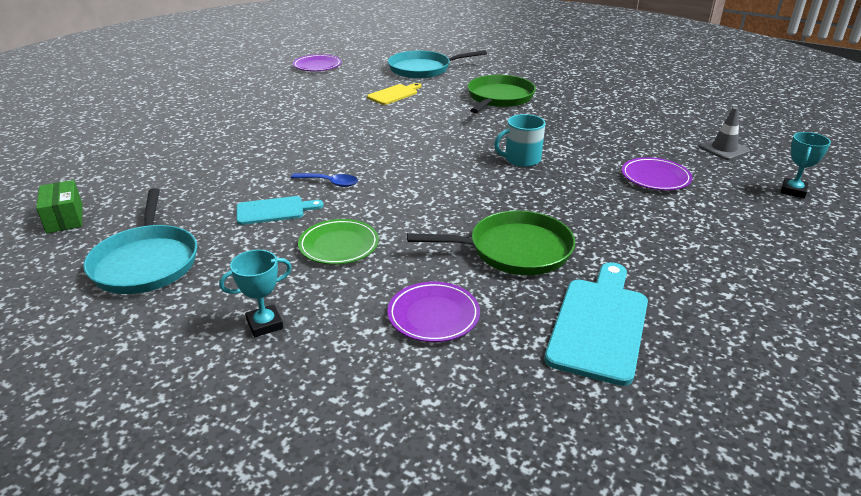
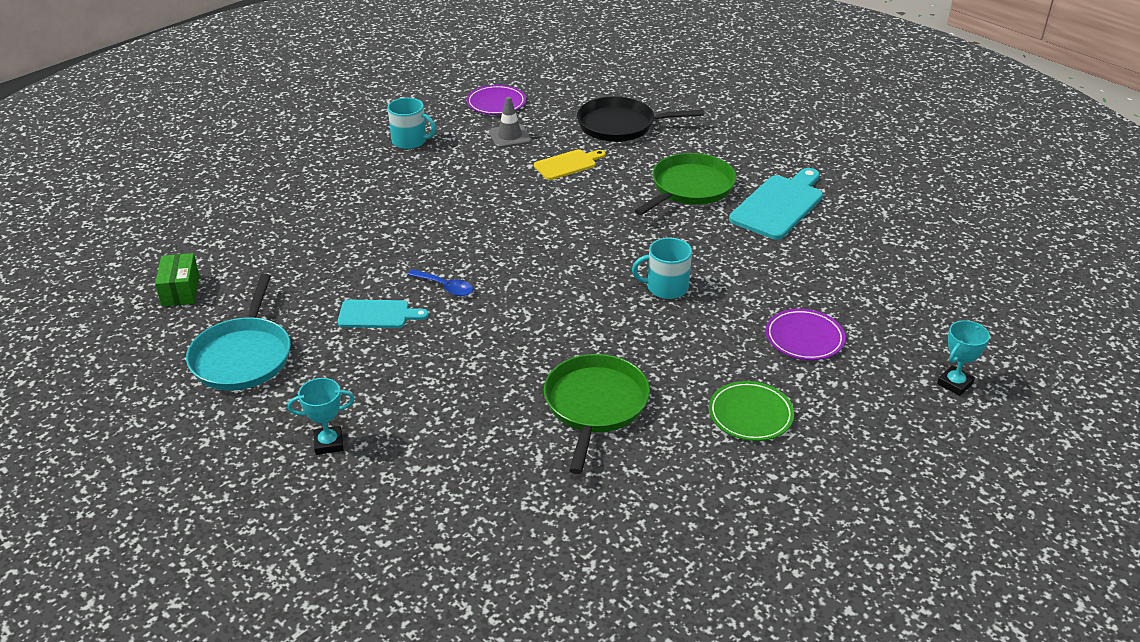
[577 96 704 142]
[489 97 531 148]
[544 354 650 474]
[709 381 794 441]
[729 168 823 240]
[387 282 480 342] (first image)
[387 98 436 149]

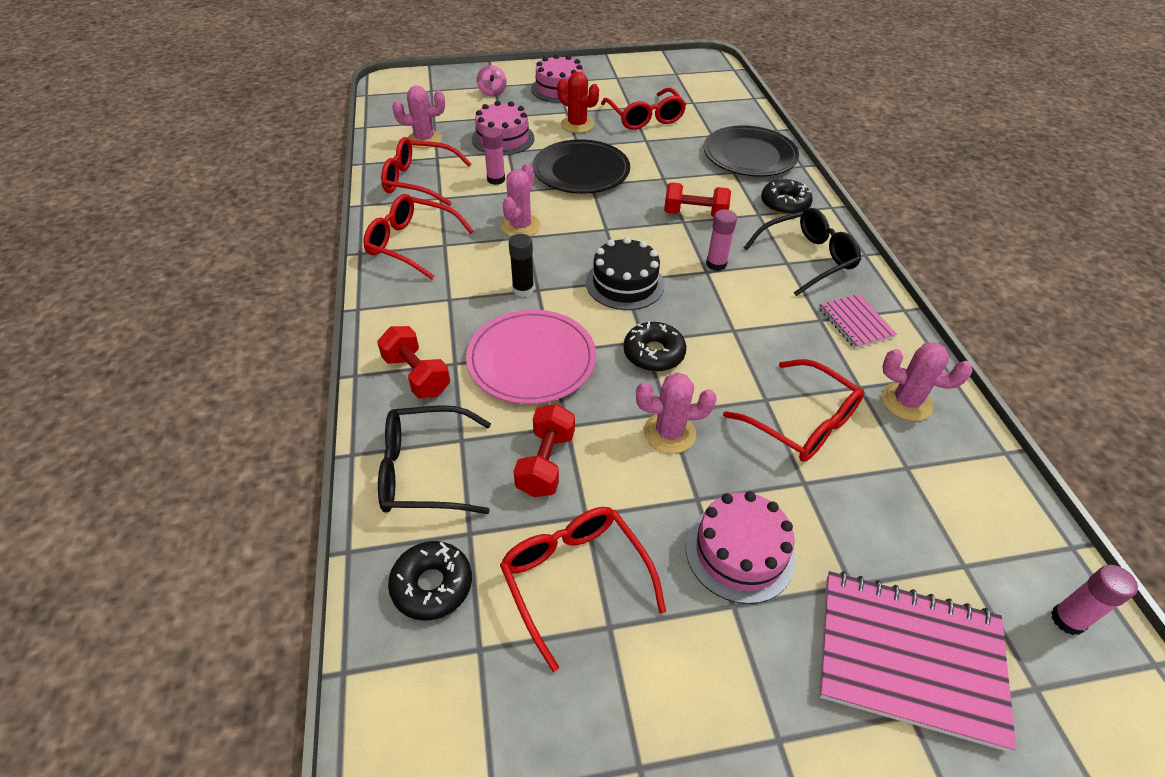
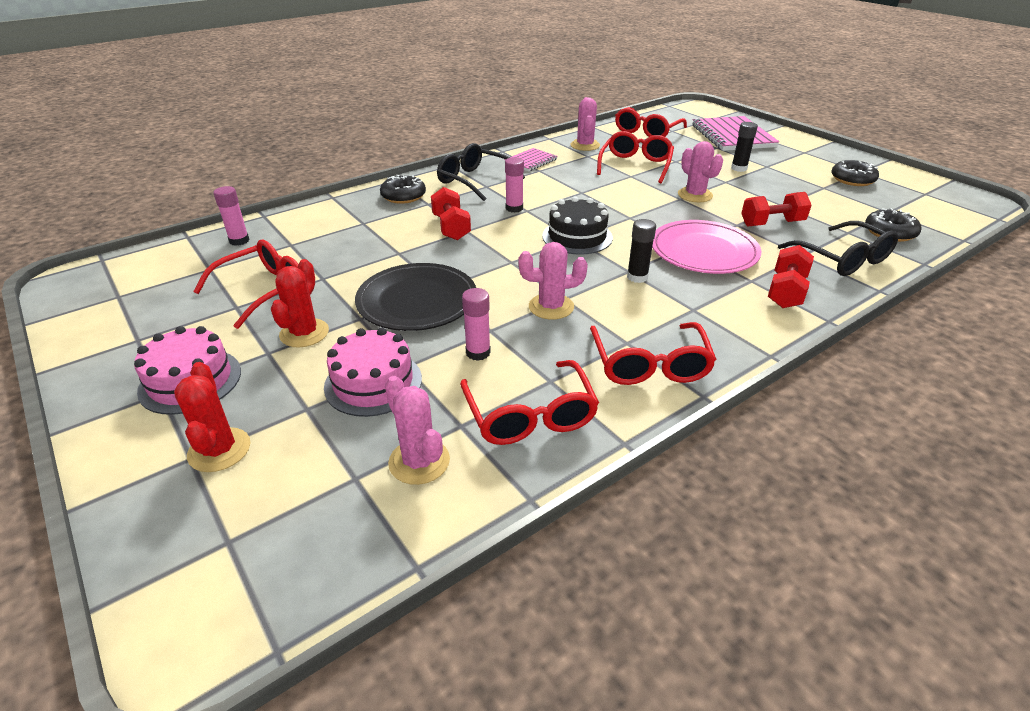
[174 362 250 472]
[704 125 799 177] (first image)
[831 160 879 186]
[731 122 758 172]
[615 107 687 137]
[213 186 250 246]

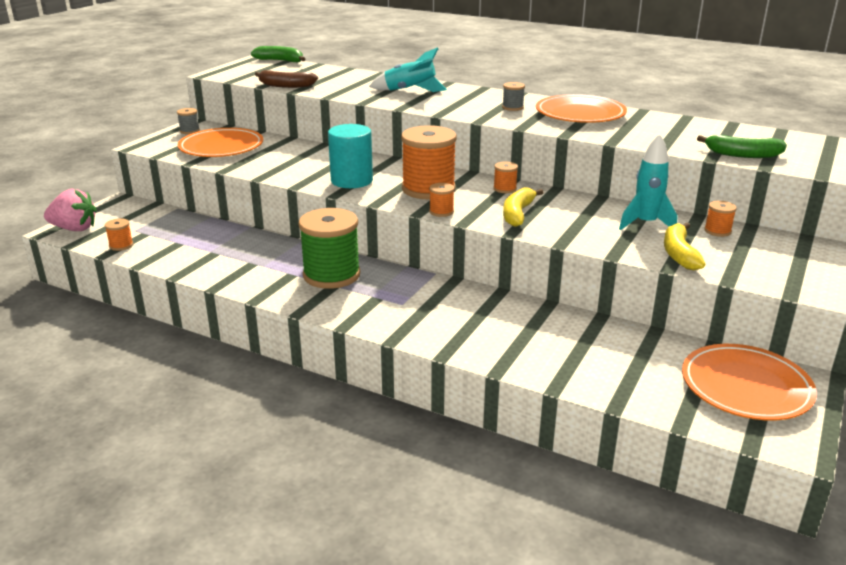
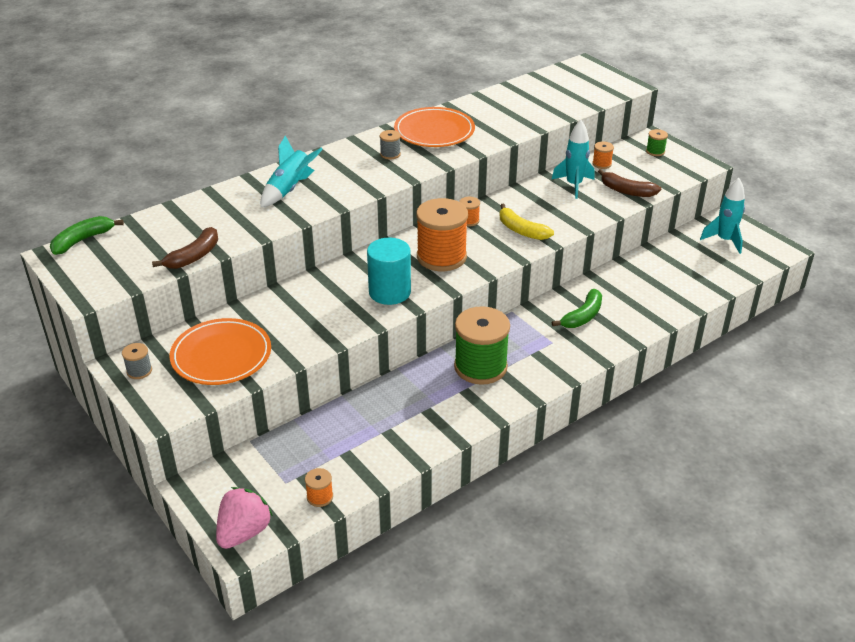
[552 289 602 328]
[429 183 455 217] (first image)
[598 169 661 197]
[700 178 745 254]
[646 129 668 156]

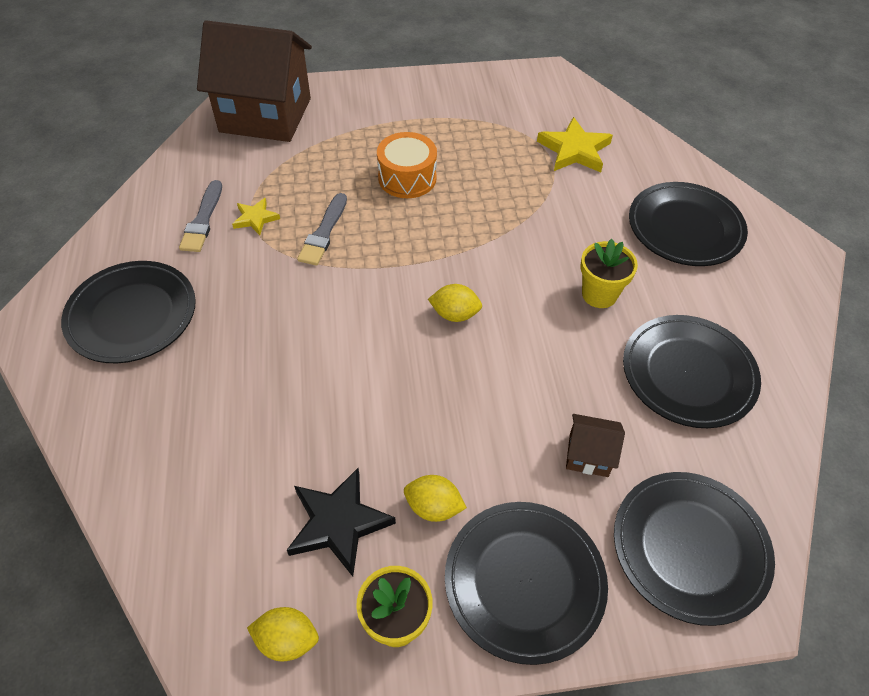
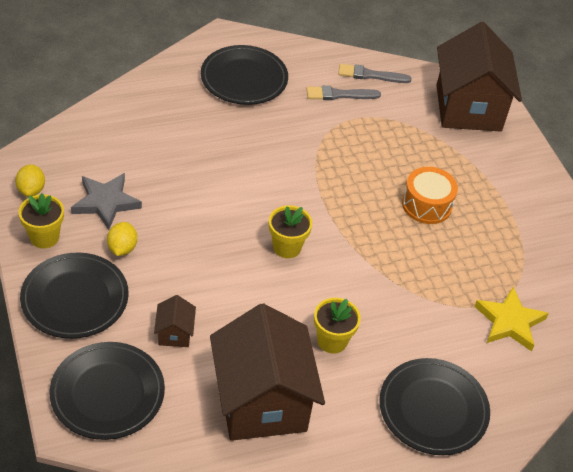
[338 64 412 83]
[232 198 280 235] (first image)
[269 205 312 258]
[210 303 325 441]
[71 173 142 230]

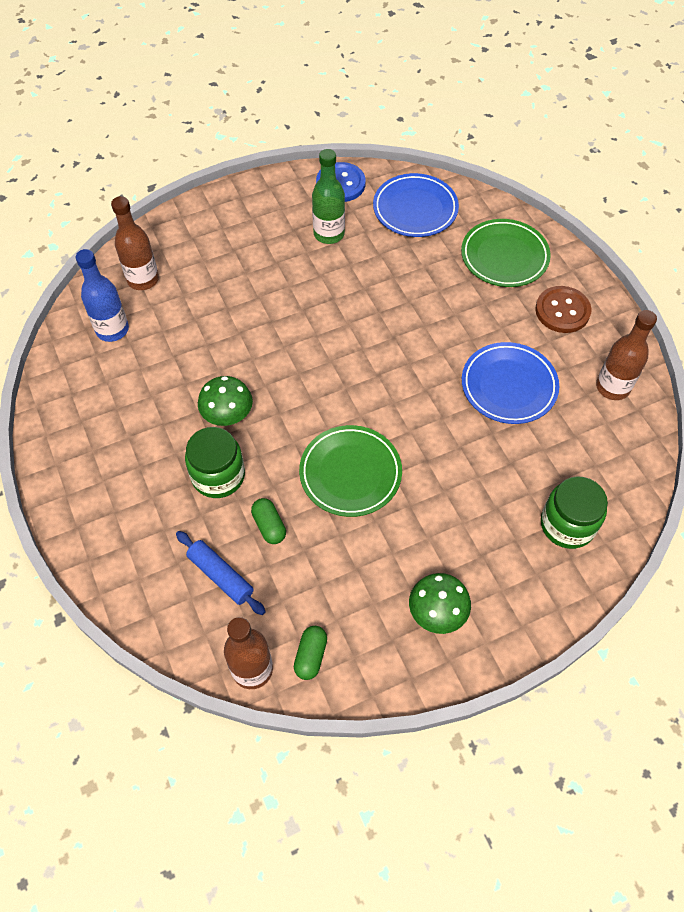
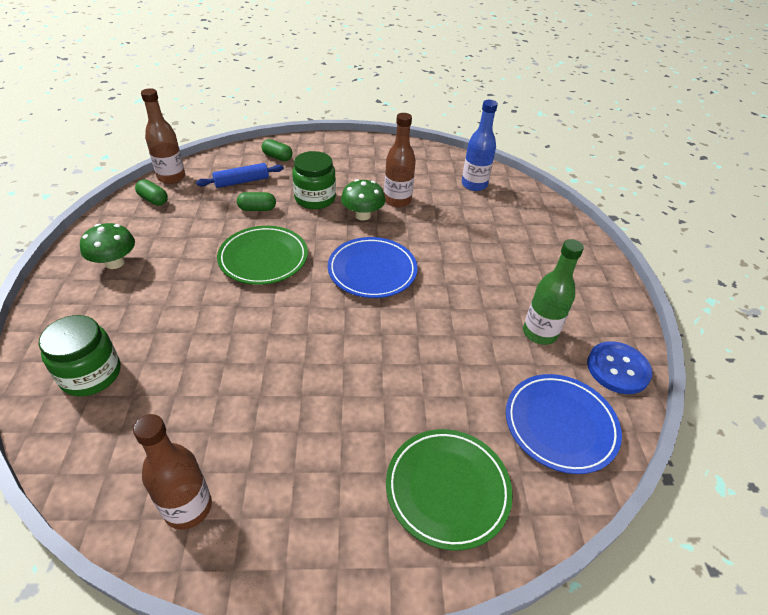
[384 113 416 207]
[535 286 592 333] (first image)
[328 237 418 298]
[262 139 293 161]

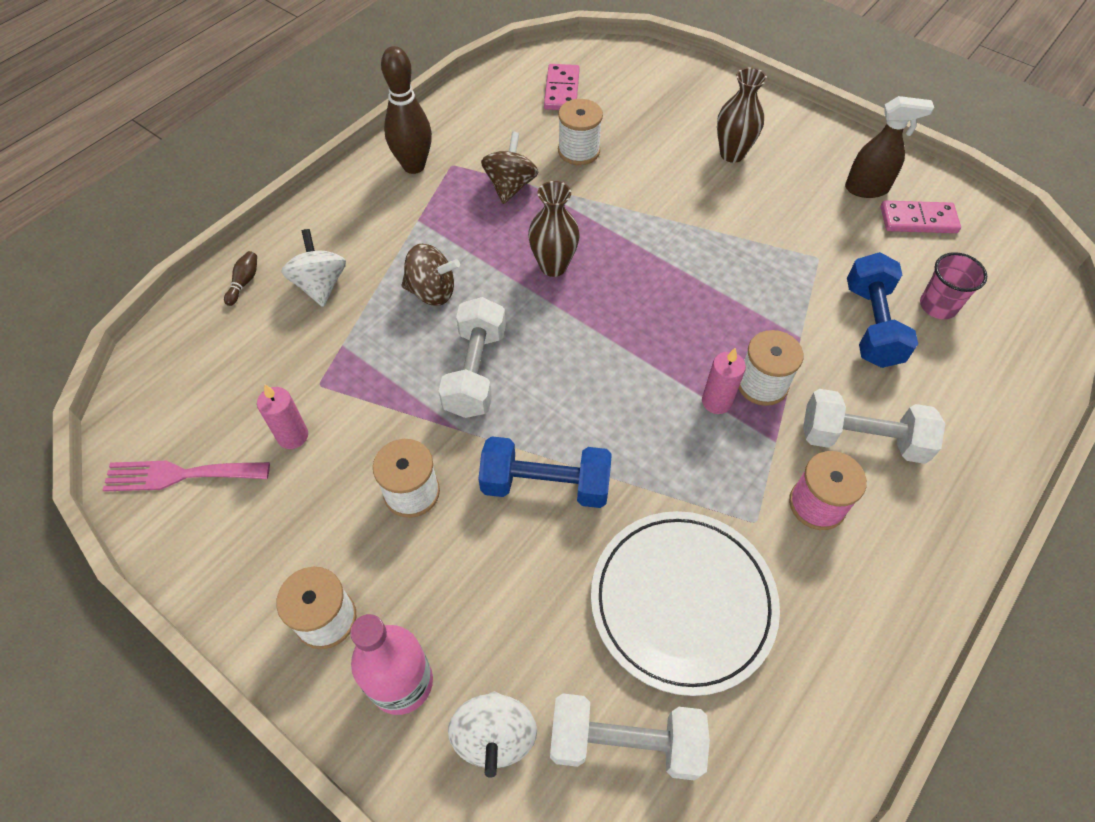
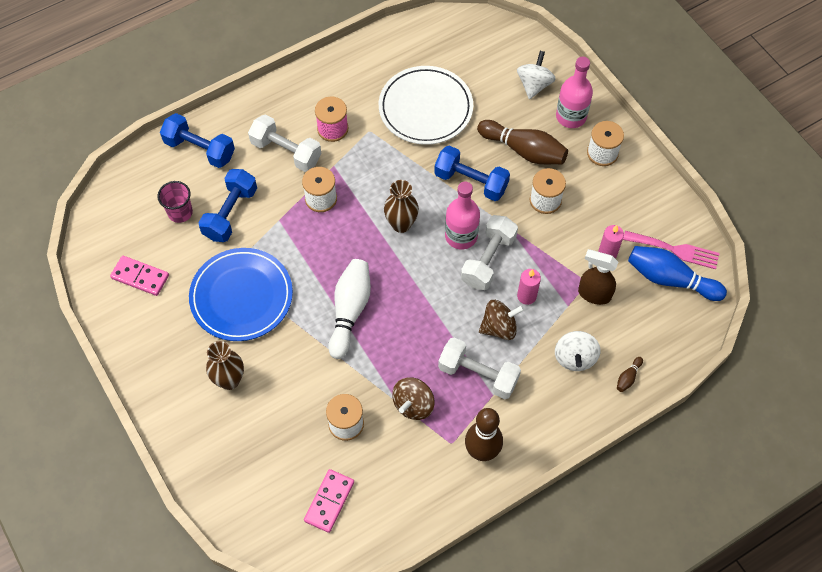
[578 249 618 305]
[384 180 419 233]
[479 300 525 340]
[517 269 541 305]
[438 338 521 399]
[160 113 235 168]
[477 120 568 164]
[445 182 480 249]
[628 246 727 301]
[189 248 293 341]
[328 259 371 359]

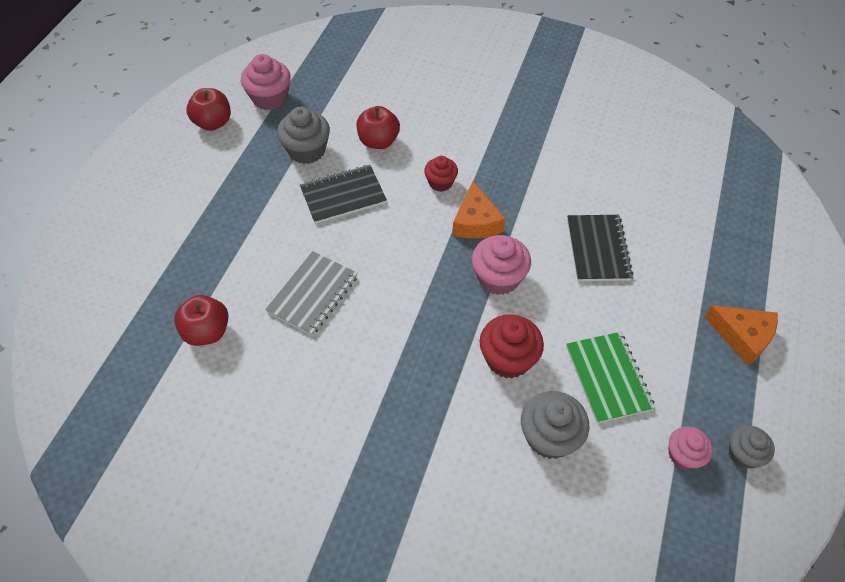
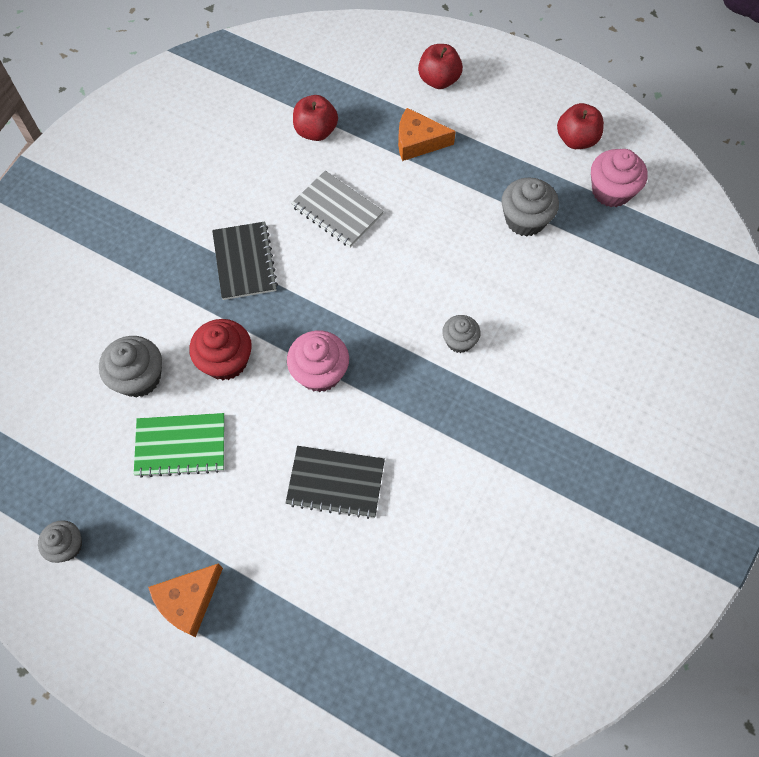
[418 44 463 89]
[442 315 481 353]
[212 221 278 300]
[398 108 456 161]
[668 426 713 470] (first image)

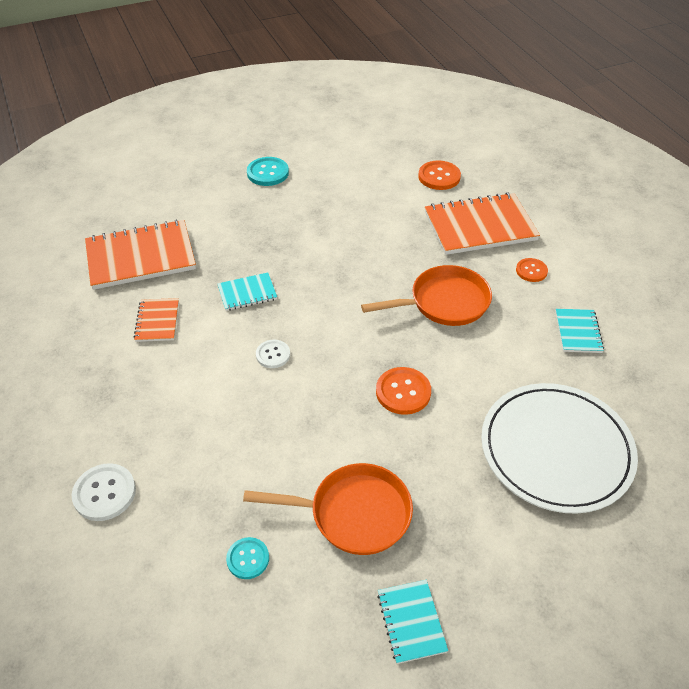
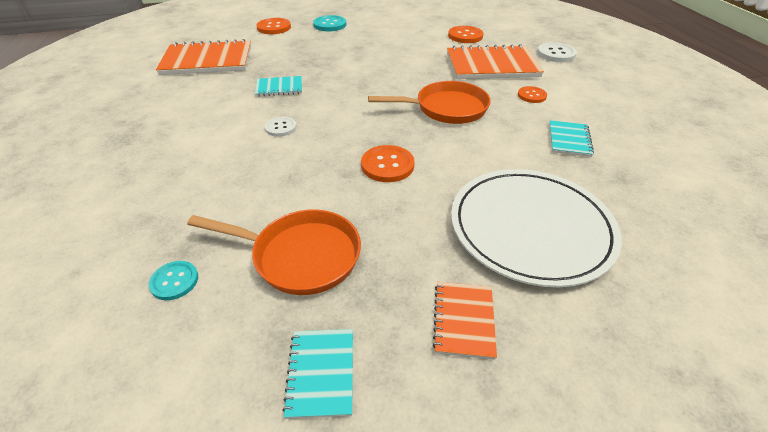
[433 282 497 360]
[537 42 577 62]
[257 18 291 34]

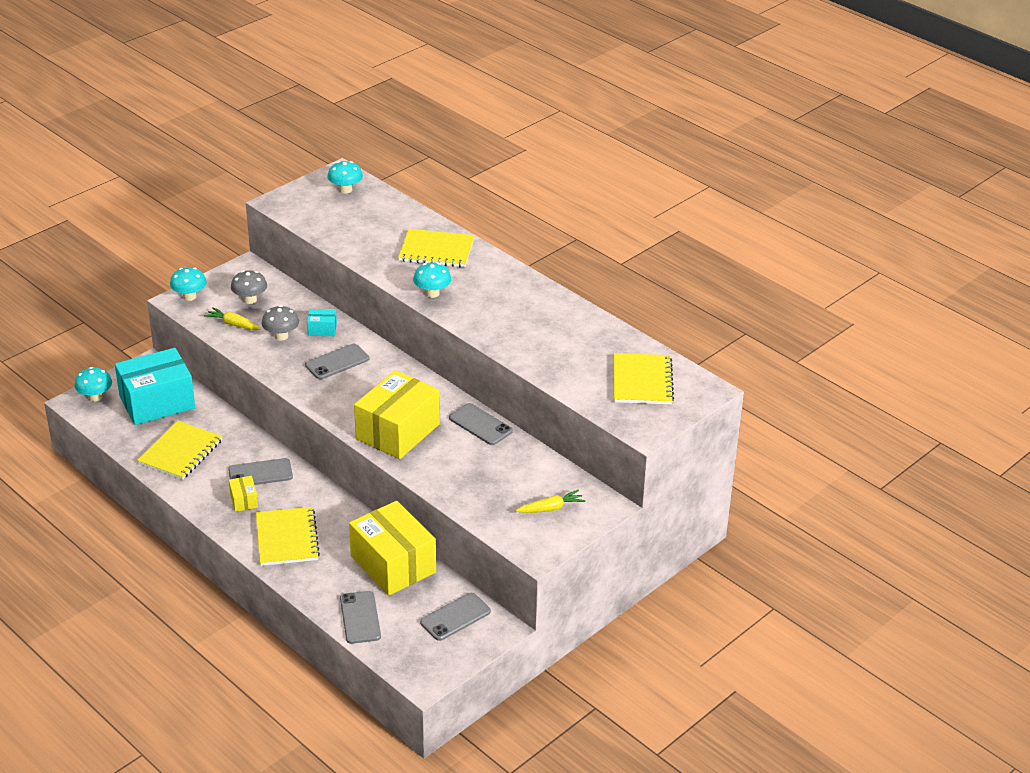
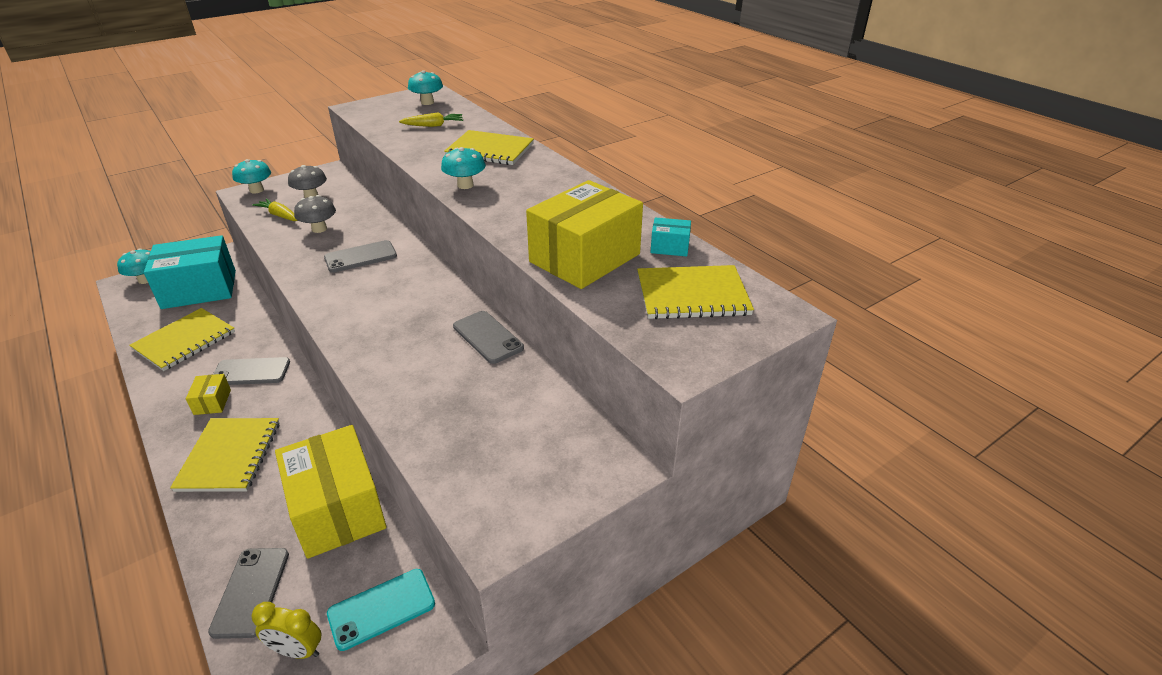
[650 218 691 256]
[637 265 754 319]
[526 180 643 289]
[399 112 463 127]
[327 569 435 651]
[252 602 322 659]

